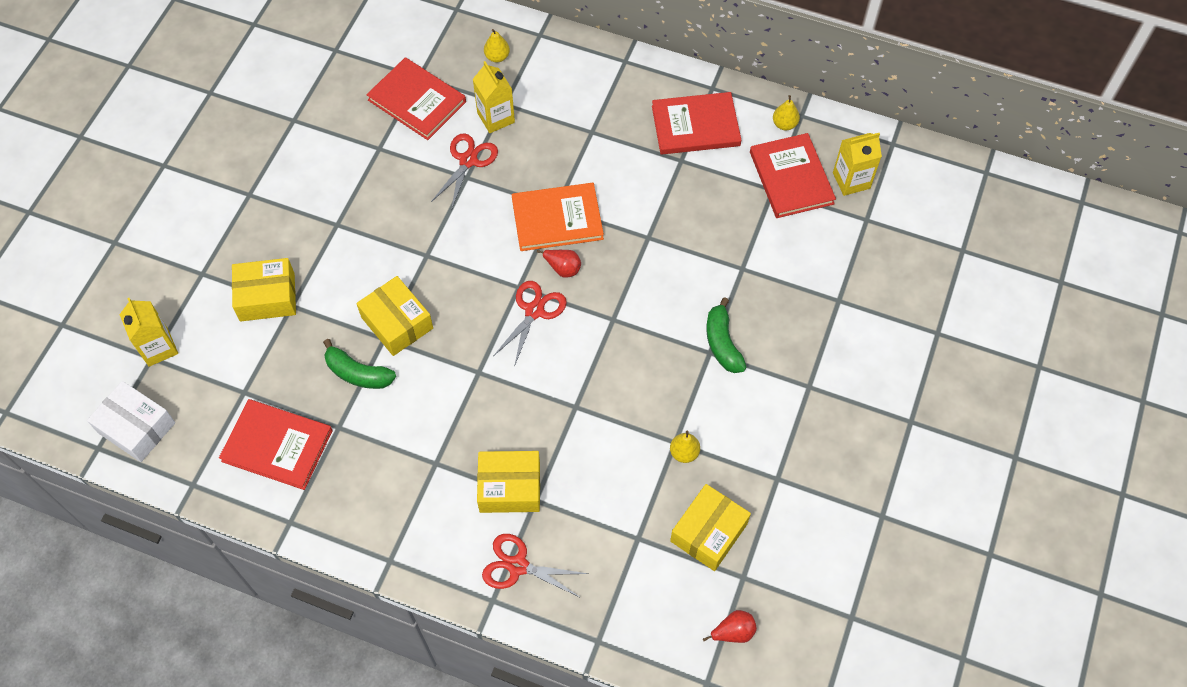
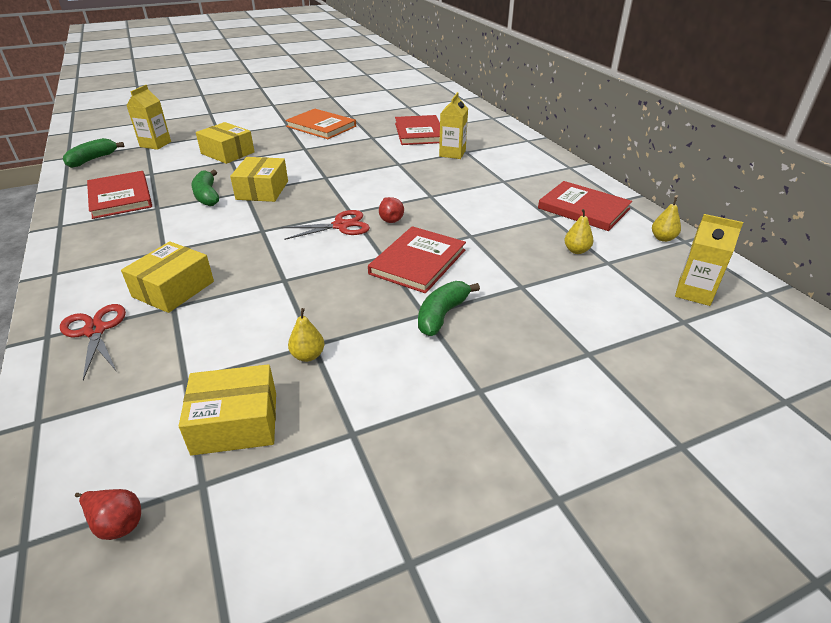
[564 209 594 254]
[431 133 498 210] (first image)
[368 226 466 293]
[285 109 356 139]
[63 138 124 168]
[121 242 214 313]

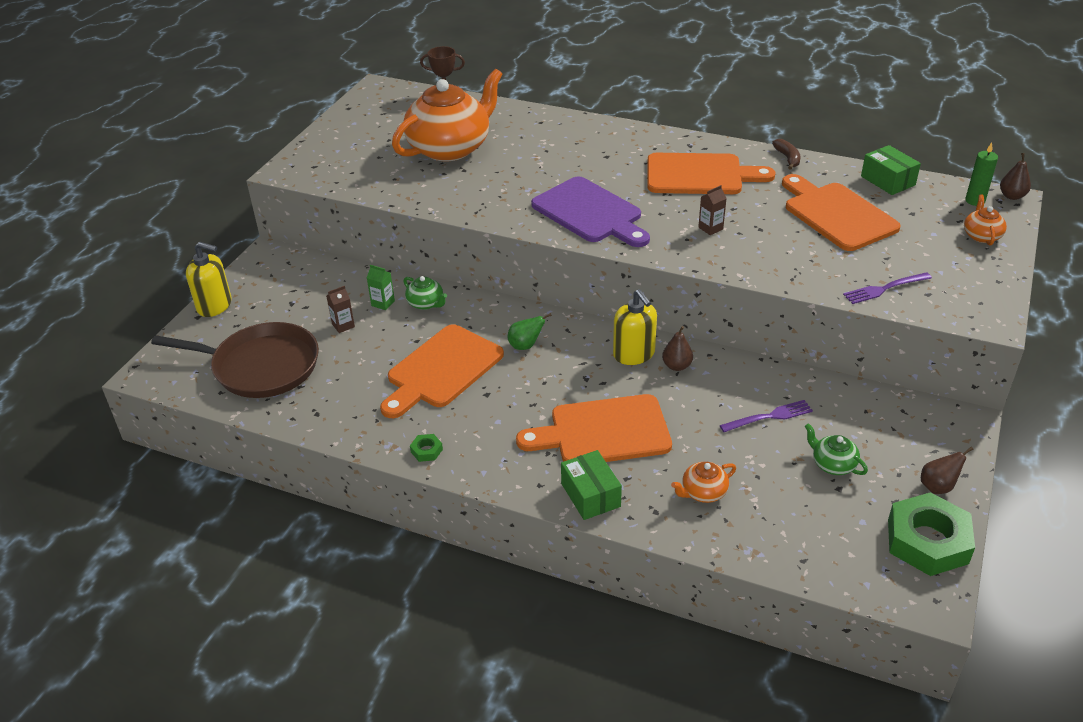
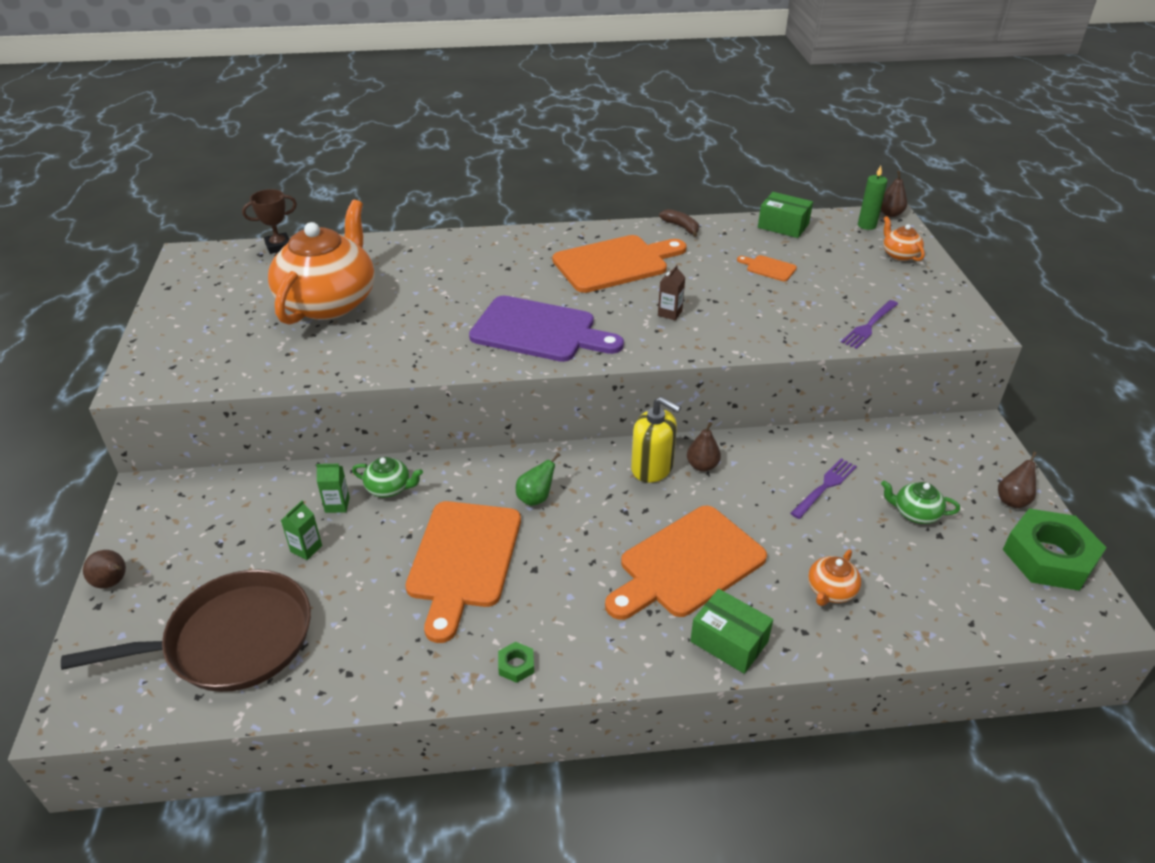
[737 255 797 281]
[83 550 126 589]
[281 500 322 560]

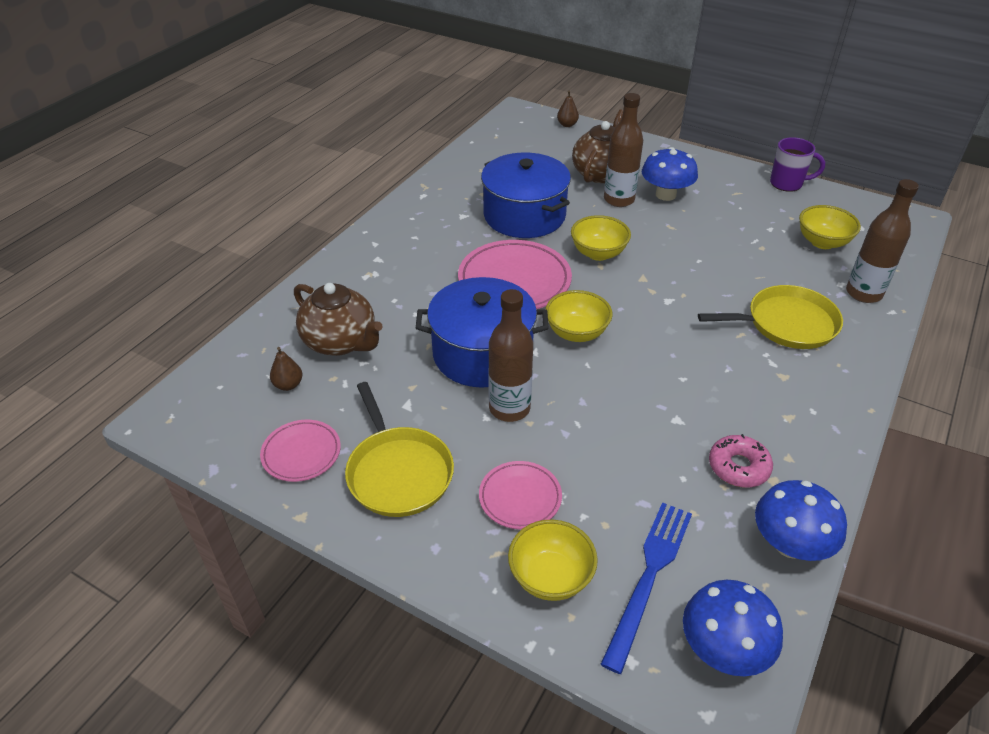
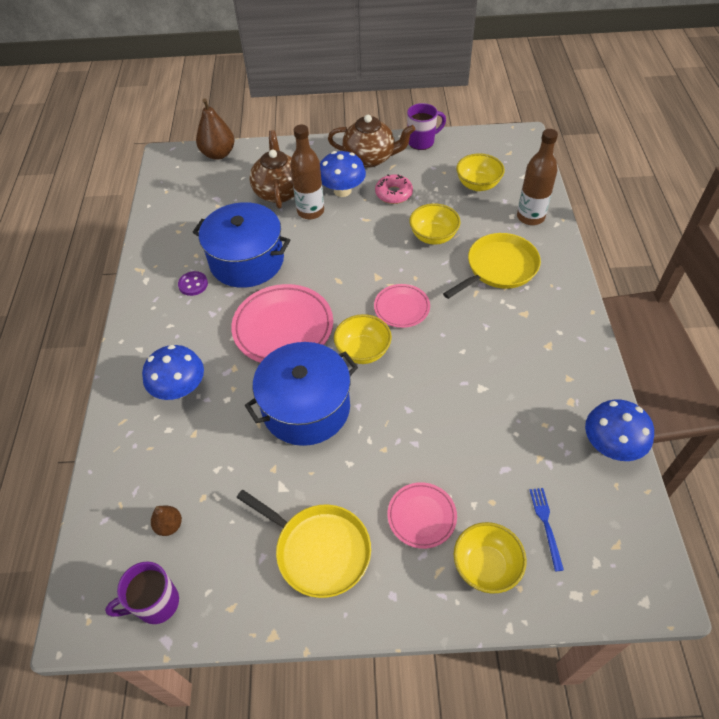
[196 98 235 160]
[409 203 461 244]
[328 115 415 168]
[488 289 533 422] (first image)
[374 284 430 328]
[375 174 413 204]
[530 488 564 571]
[142 345 204 400]
[178 271 208 296]
[105 561 179 624]

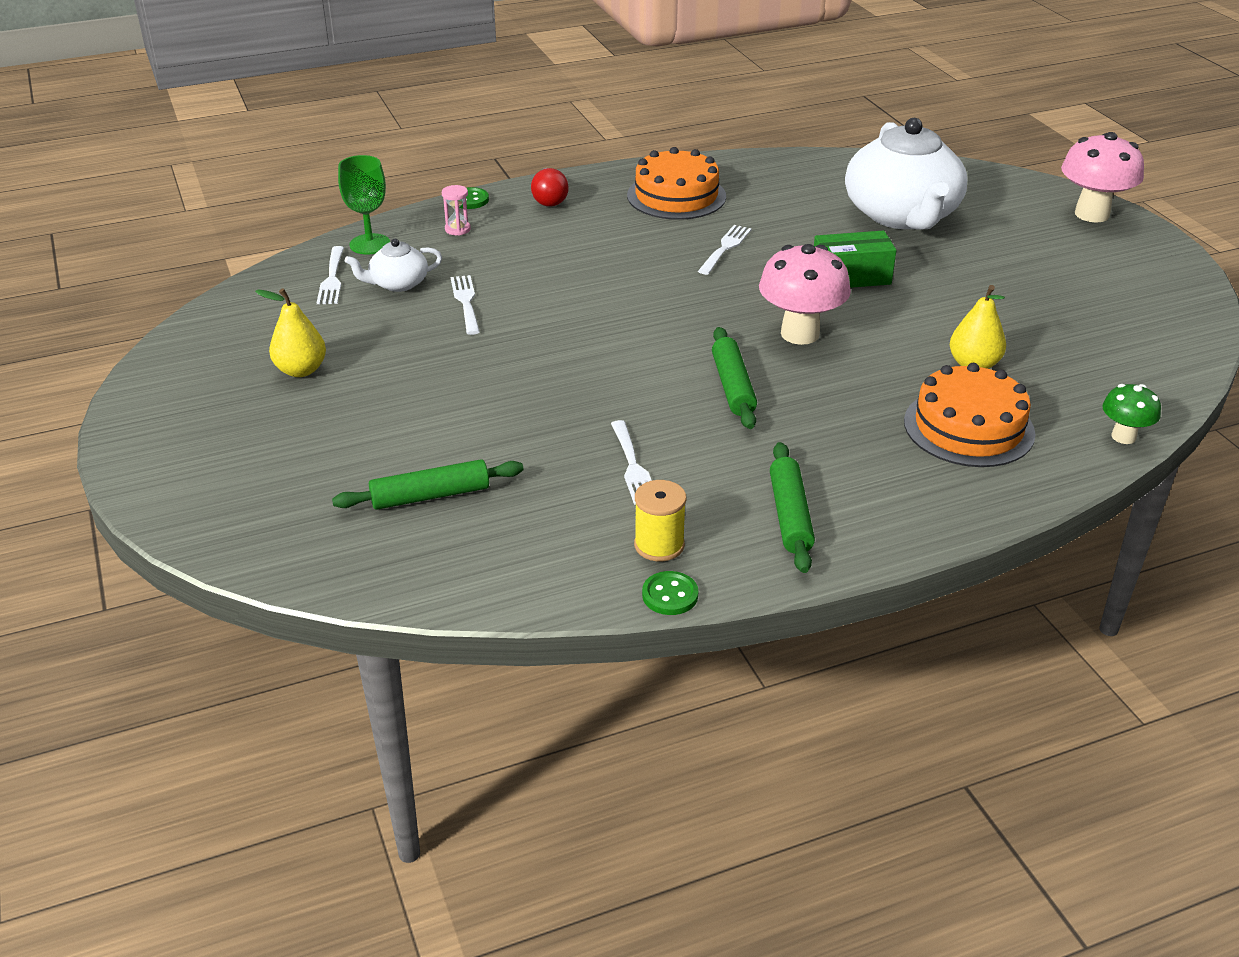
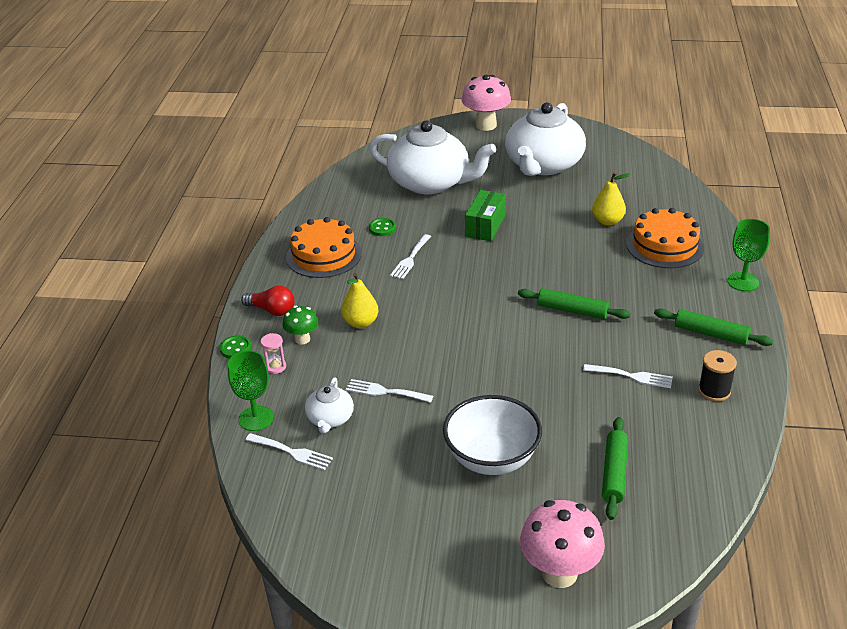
[390 234 431 279]
[520 500 605 588]
[341 273 379 328]
[282 306 318 345]
[698 350 737 401]
[369 218 396 236]
[505 102 586 176]
[727 219 770 291]
[443 395 542 475]

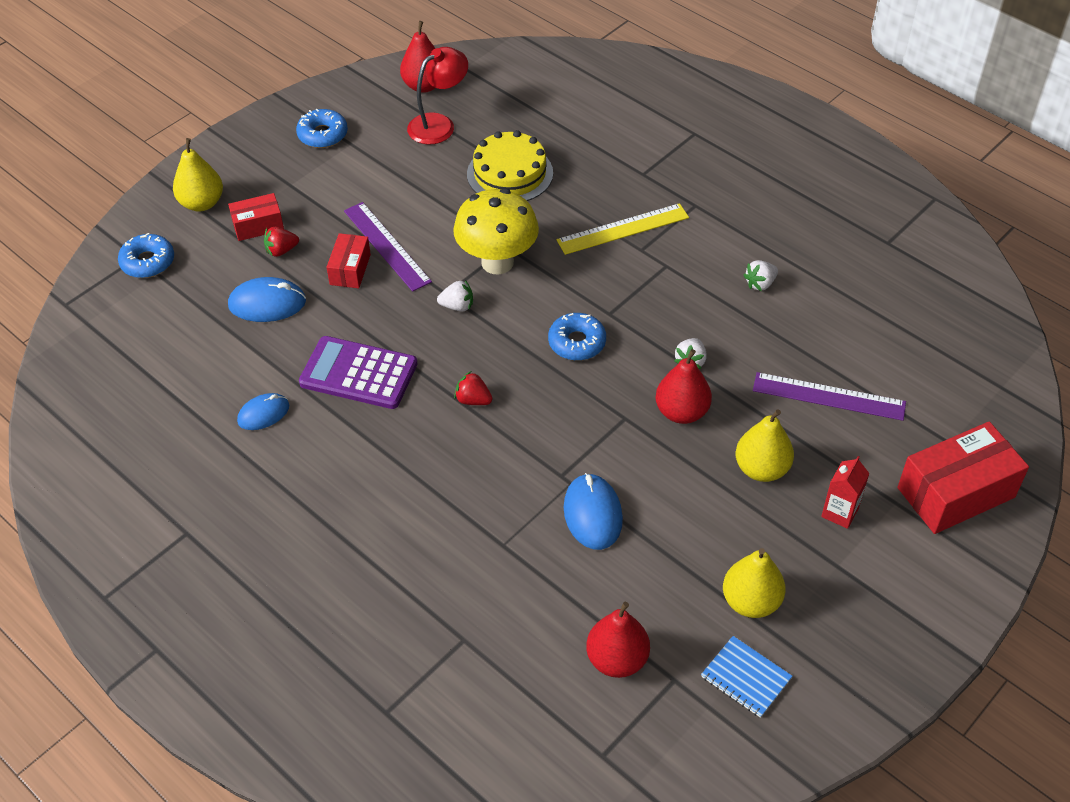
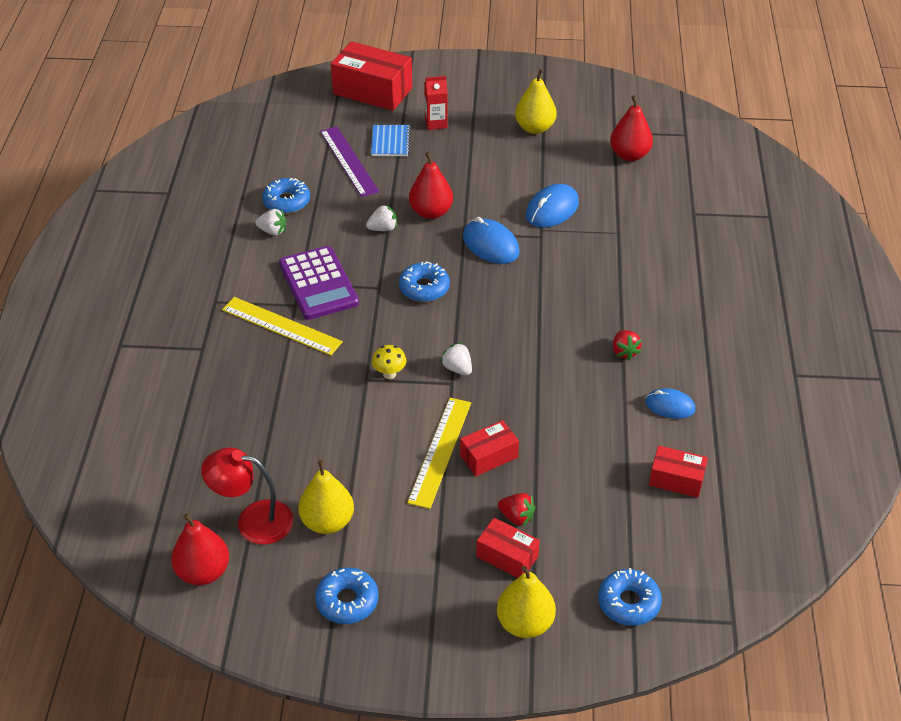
[467 130 553 201] (first image)
[372 345 406 379]
[407 398 471 509]
[463 217 520 264]
[279 246 359 320]
[613 330 642 360]
[298 460 354 534]
[371 125 411 156]
[262 178 310 214]
[649 446 708 498]

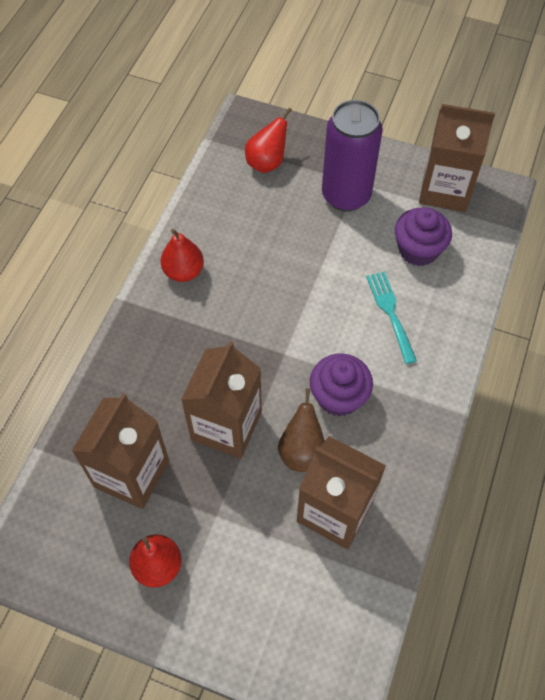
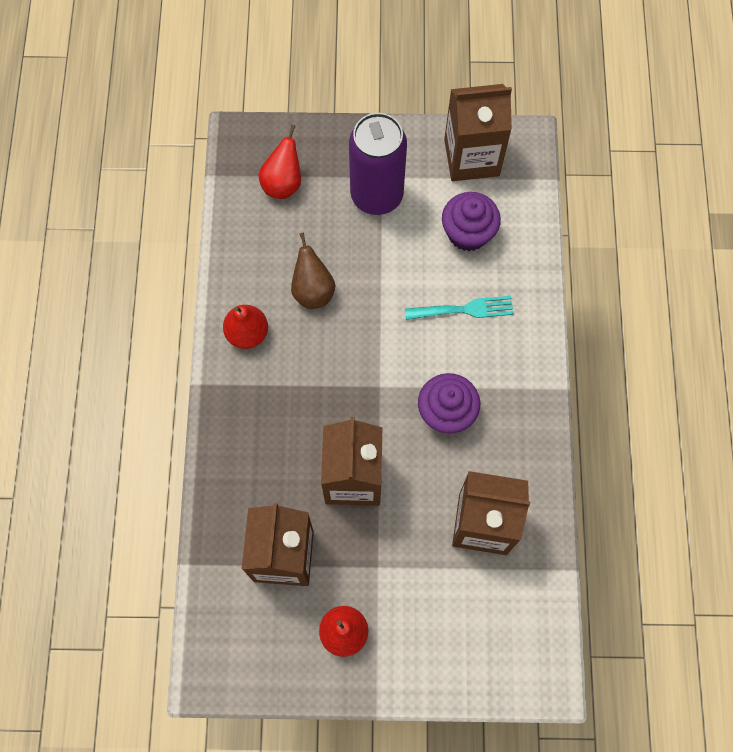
[405 296 514 320]
[291 233 335 309]

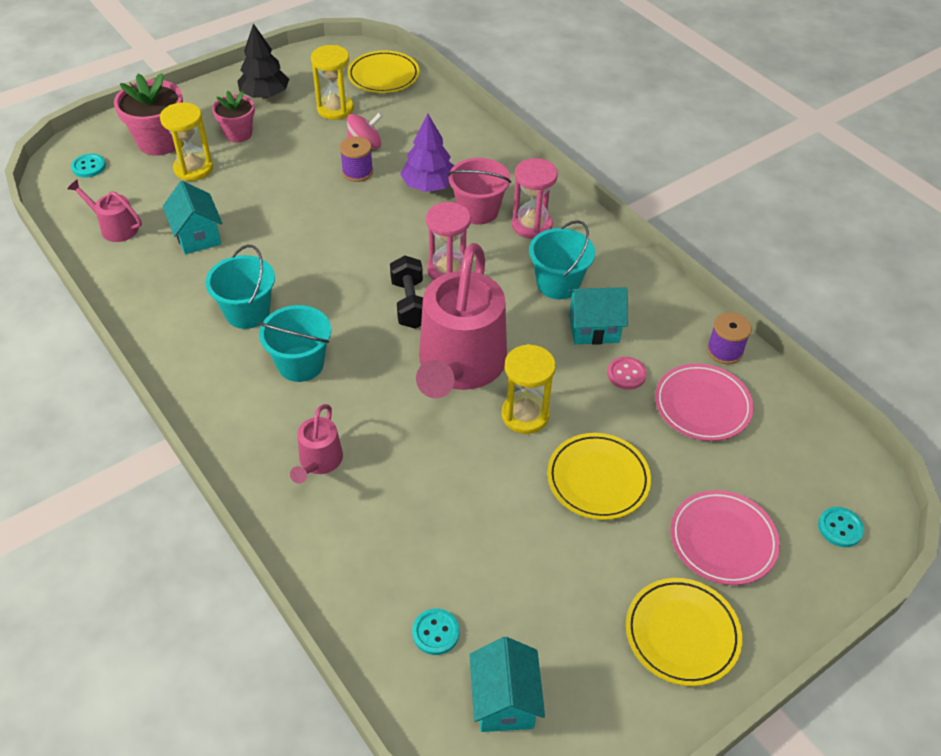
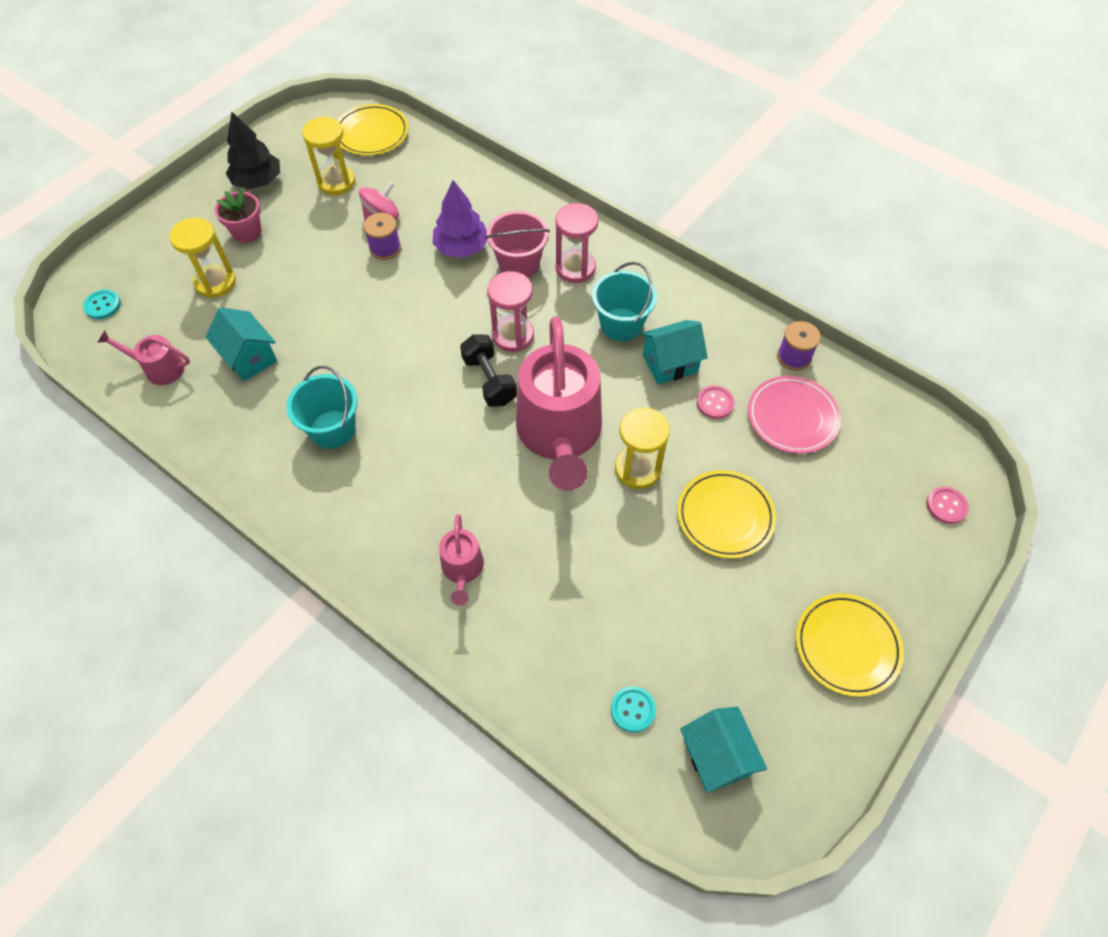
[114 73 183 156] (first image)
[258 305 331 382] (first image)
[670 490 780 585] (first image)
[926 487 969 524]

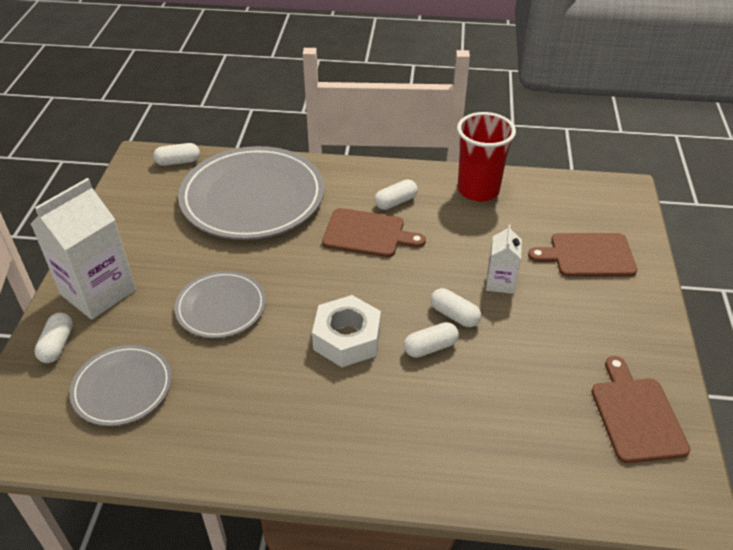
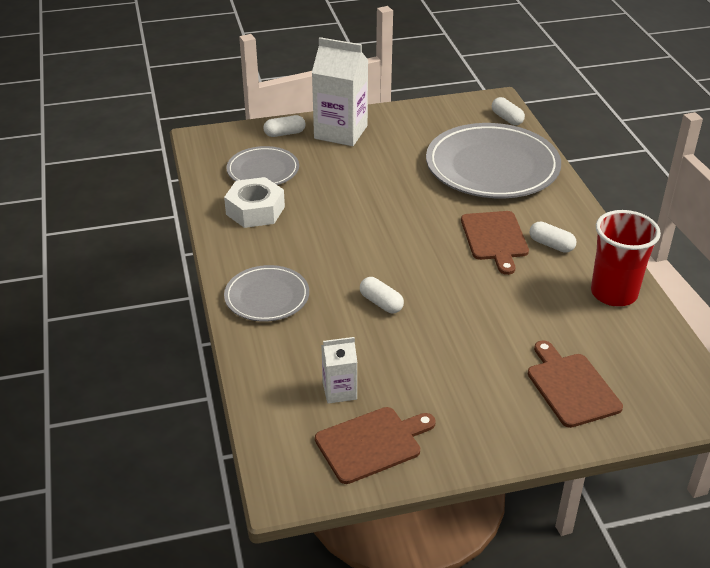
[321 337 357 404]
[224 265 309 322]
[430 288 481 327] (first image)
[224 177 285 228]

